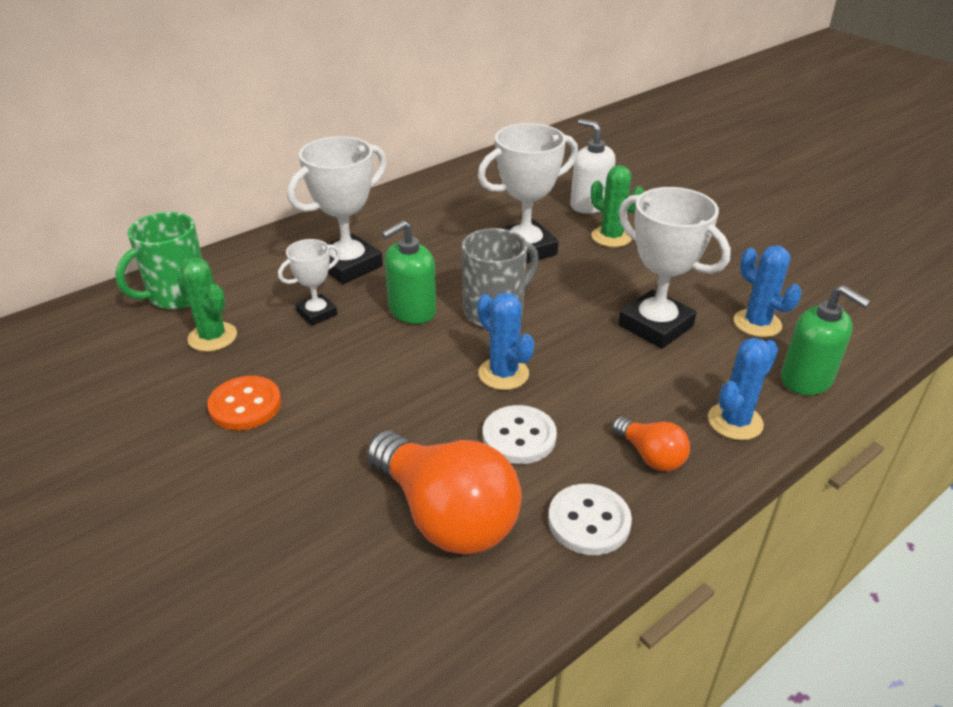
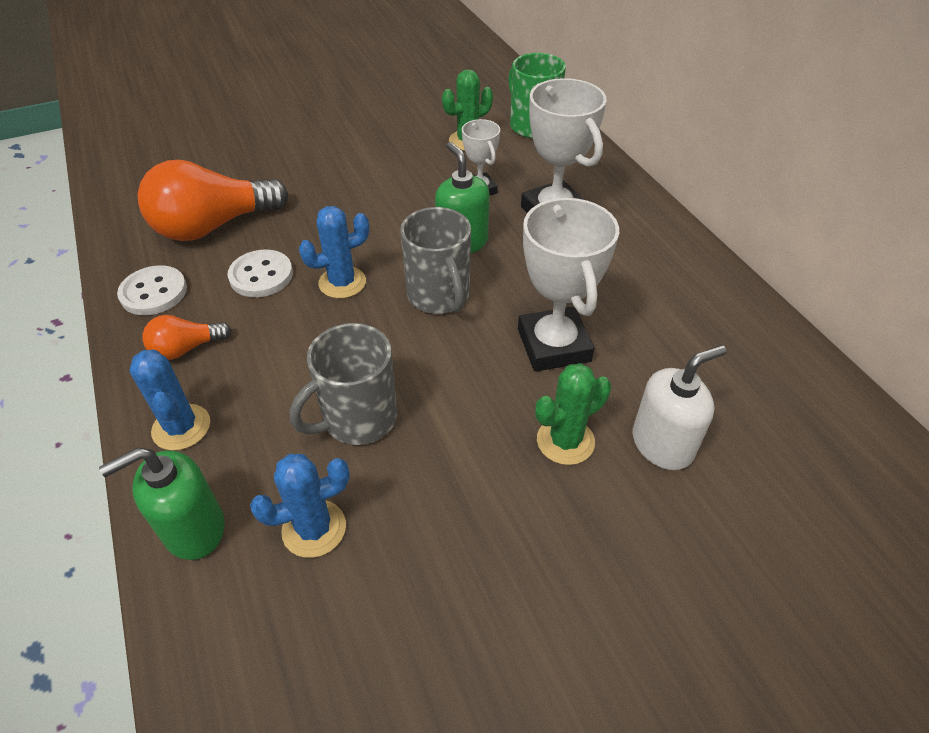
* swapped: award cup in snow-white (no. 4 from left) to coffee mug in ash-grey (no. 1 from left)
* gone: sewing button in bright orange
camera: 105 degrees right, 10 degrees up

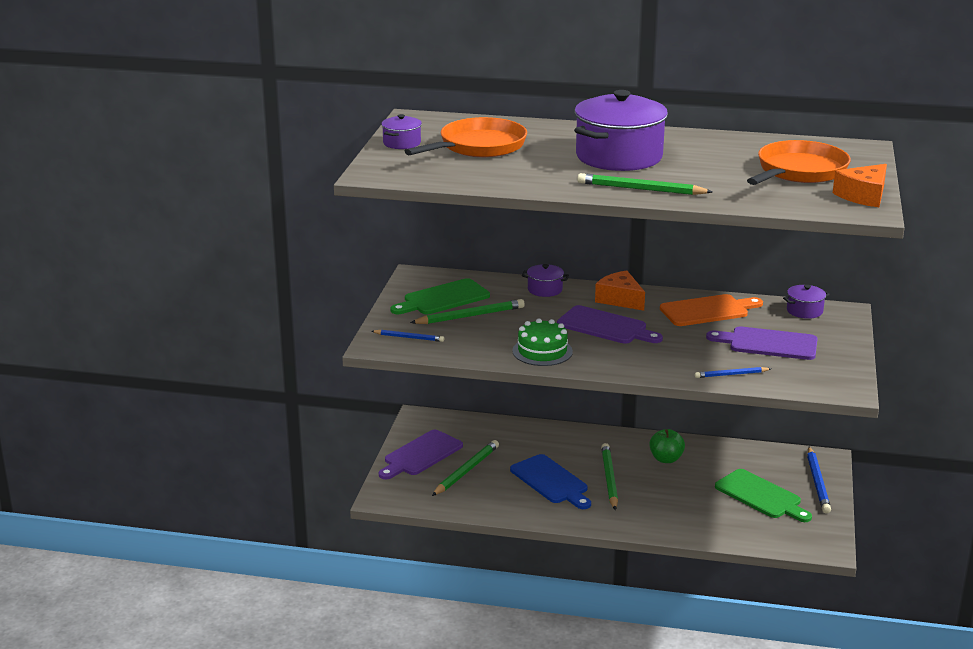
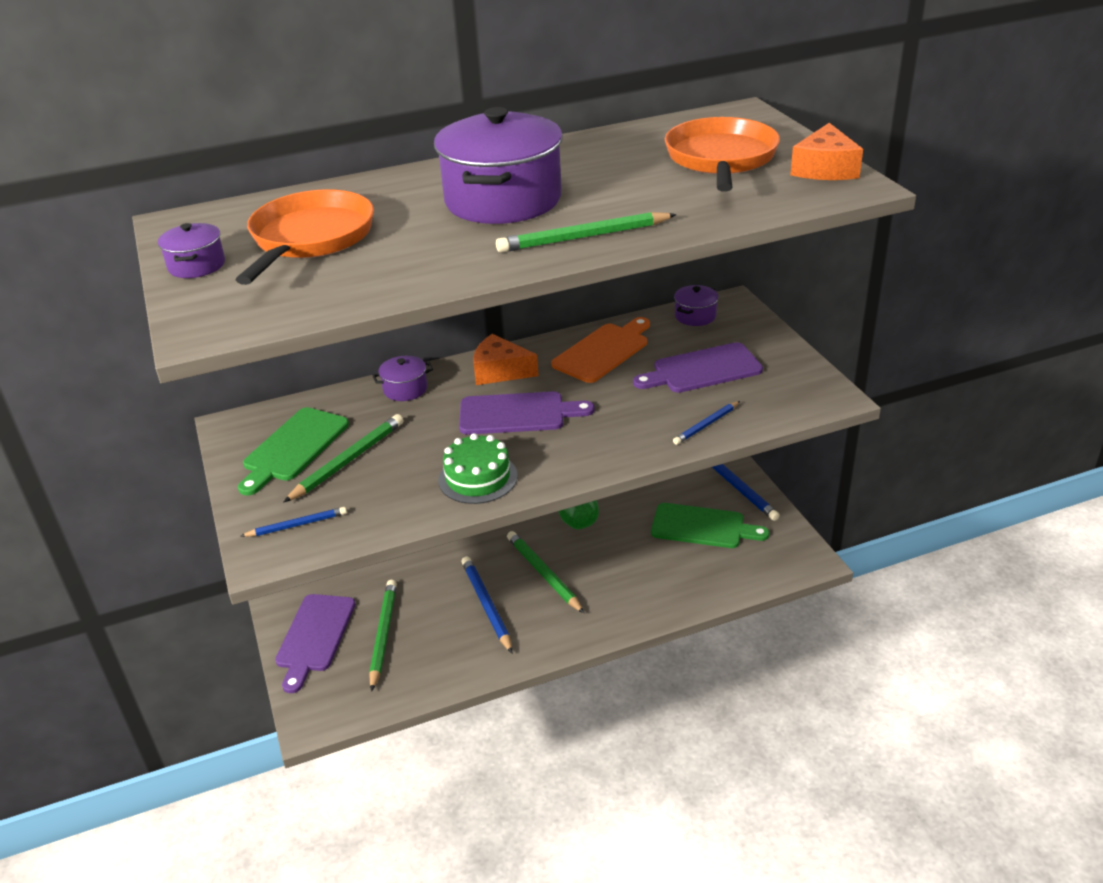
* swapped: bread board in cobalt to pencil in cobalt (no. 2 from left)
camera: 30 degrees left, 10 degrees up

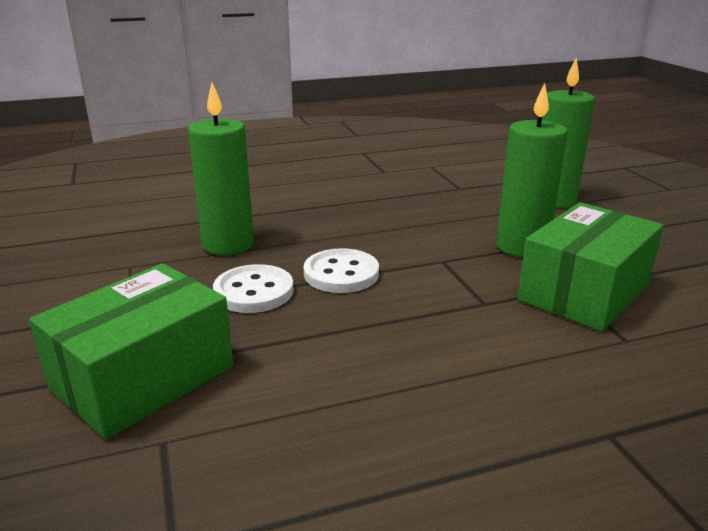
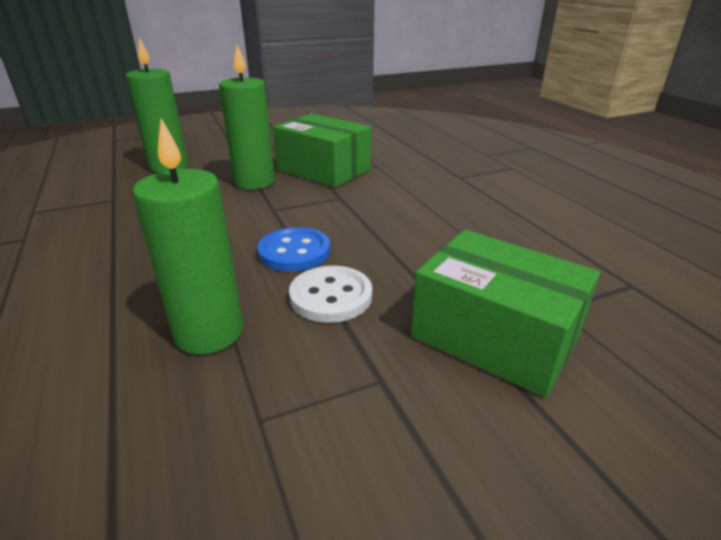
* repainted: sewing button in snow-white (no. 2 from left) to sewing button in cobalt
camera: 95 degrees left, 5 degrees up

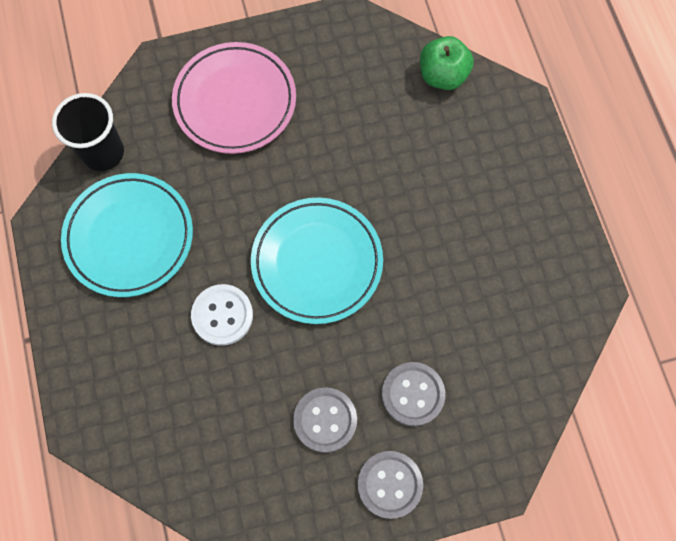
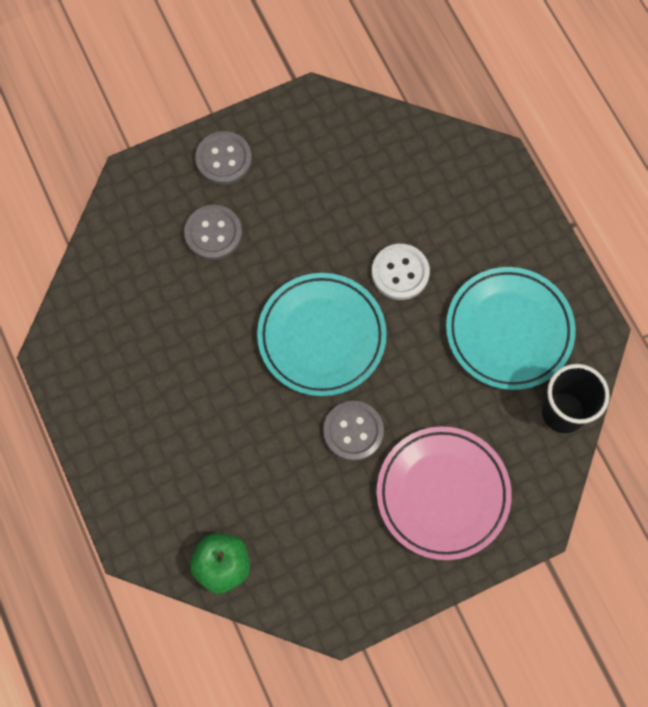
* shifted: sewing button in ash-grey (no. 1 from left in the first image) to sewing button in ash-grey (no. 3 from left)
camera: 170 degrees right, 0 degrees up

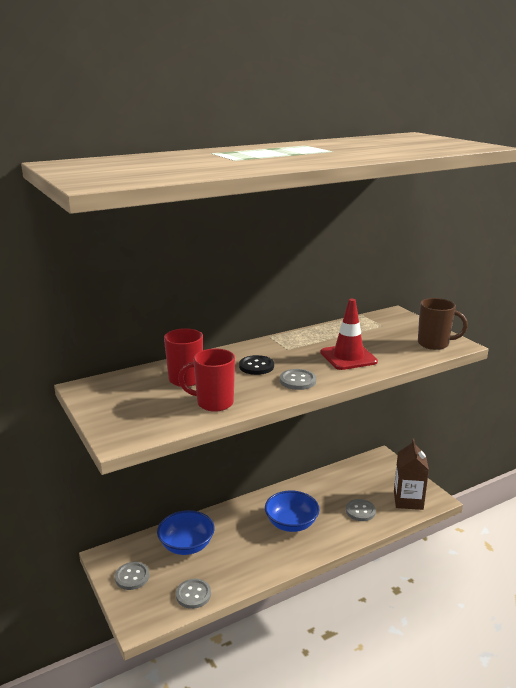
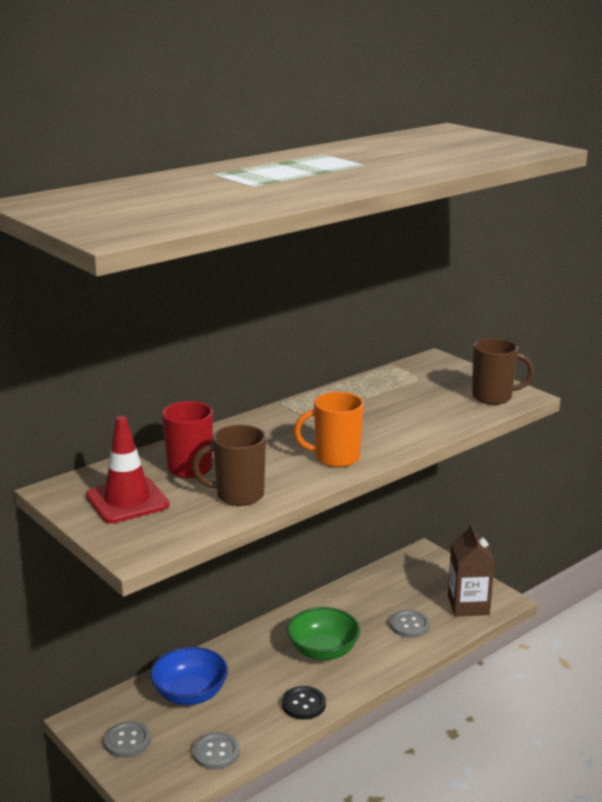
* shifted: road cone in red
* repainted: coffee mug in red (no. 2 from left) to coffee mug in russet (no. 1 from left)
* shifted: sewing button in black
* swapped: sewing button in ash-grey (no. 3 from left) to coffee mug in bright orange
* repainted: serving bowl in cobalt (no. 2 from left) to serving bowl in green
camera: 10 degrees left, 0 degrees up

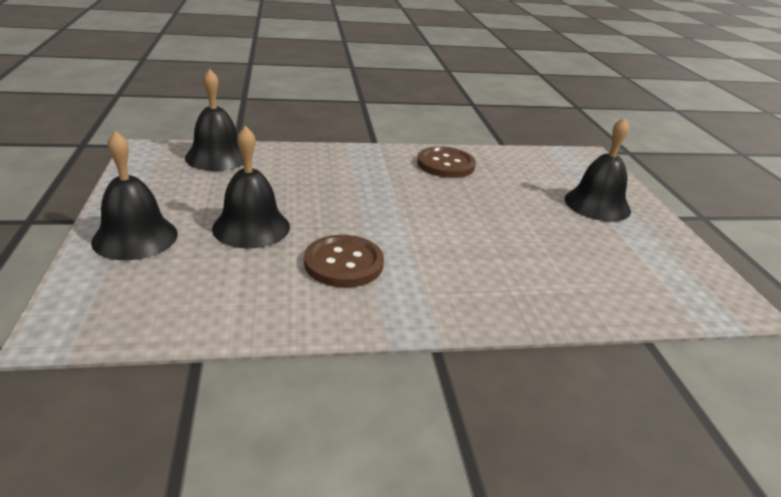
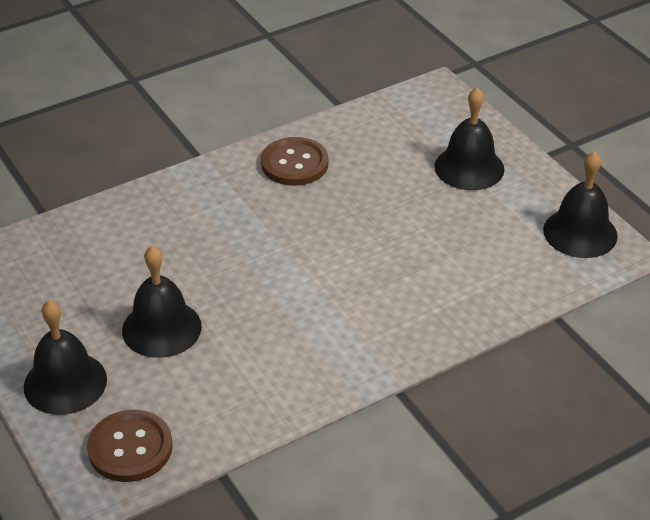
* shifted: hand bell in black (no. 2 from left in the first image) to hand bell in black (no. 4 from left)
* shifted: sewing button in russet (no. 1 from left)
camera: 20 degrees left, 10 degrees up

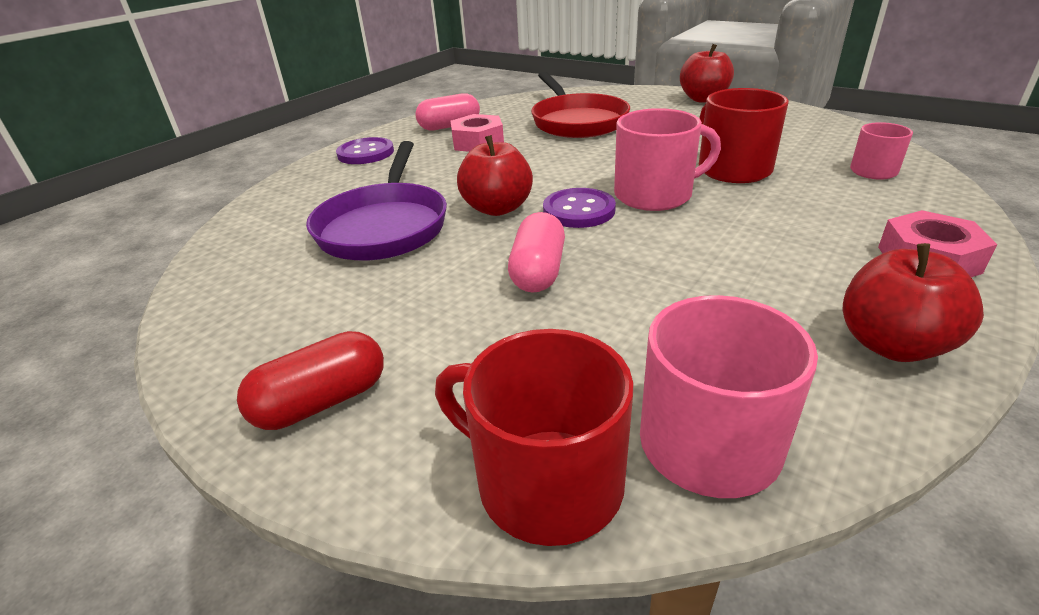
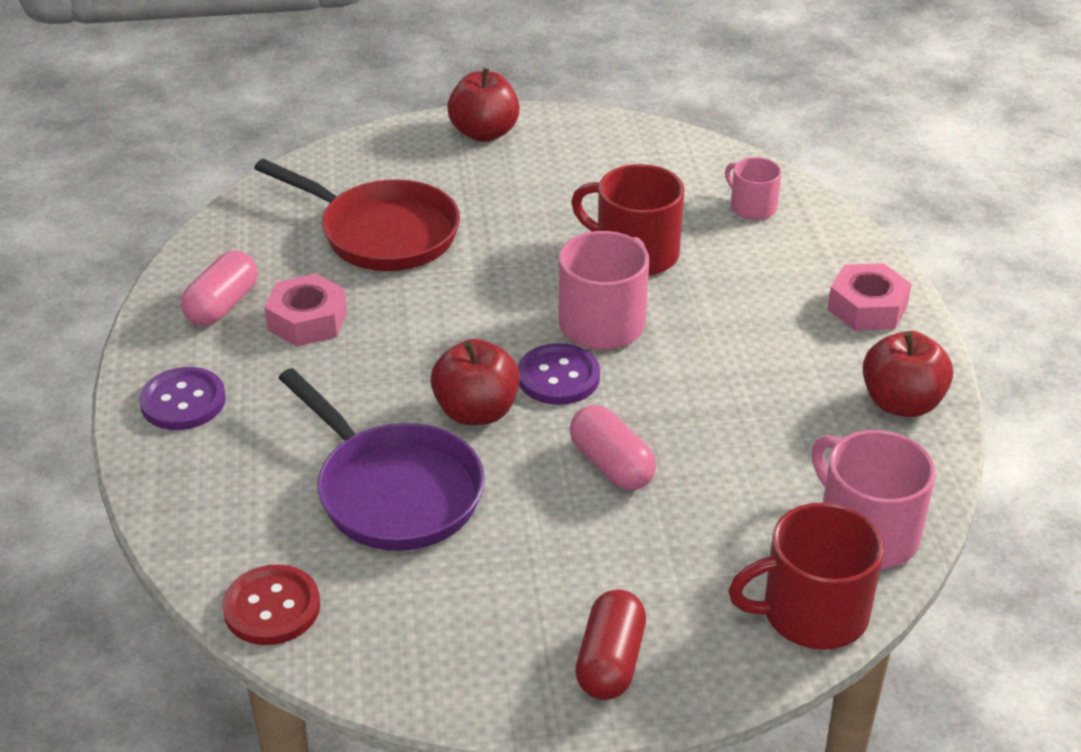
* new: sewing button in red
camera: 45 degrees left, 5 degrees up

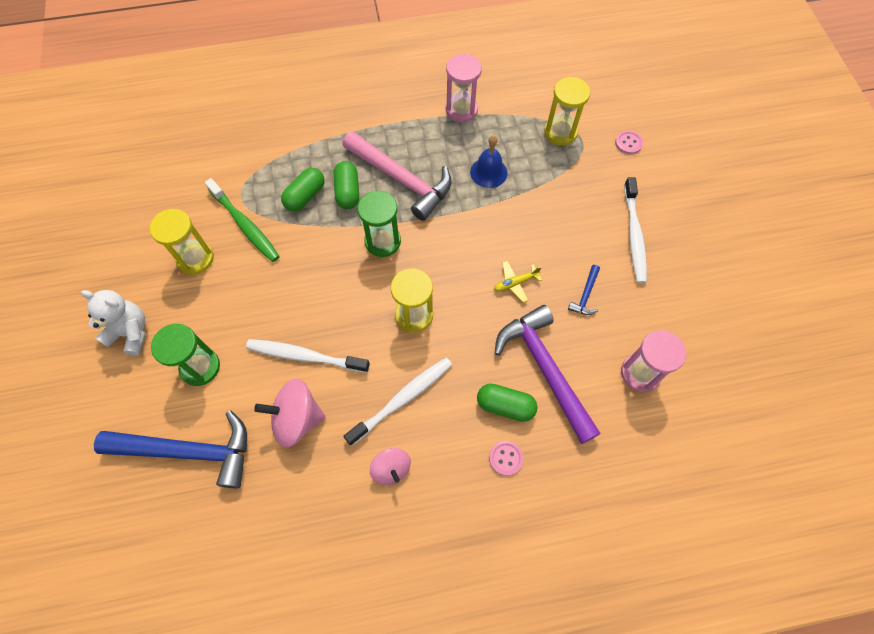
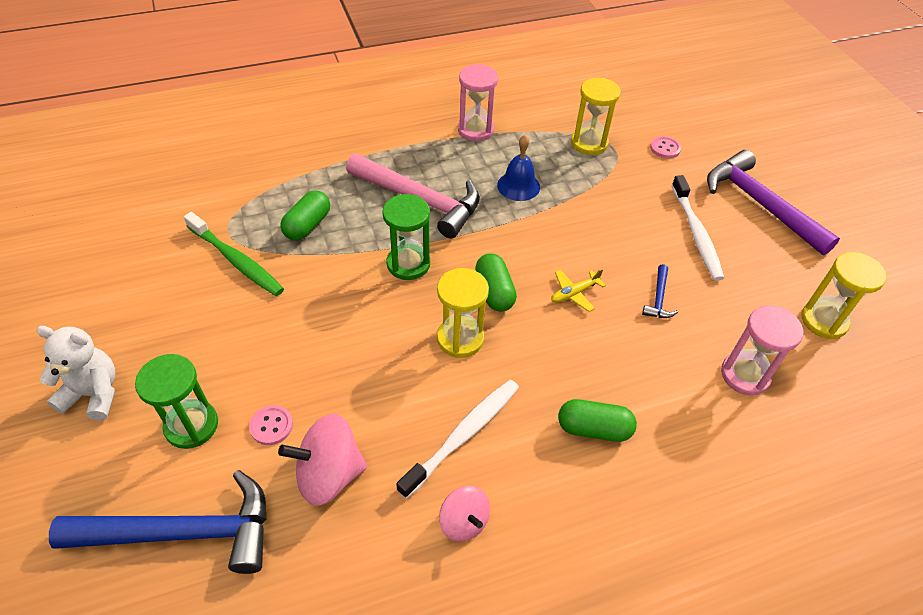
* shifted: capsule in green (no. 2 from left)
* shifted: hourglass in golden (no. 1 from left in the first image) to hourglass in golden (no. 3 from left)
* shifted: hammer in royal purple
* gone: dental brush in snow-white (no. 1 from left)
* shifted: sewing button in rose-pink (no. 1 from left)
camera: 10 degrees left, 15 degrees down

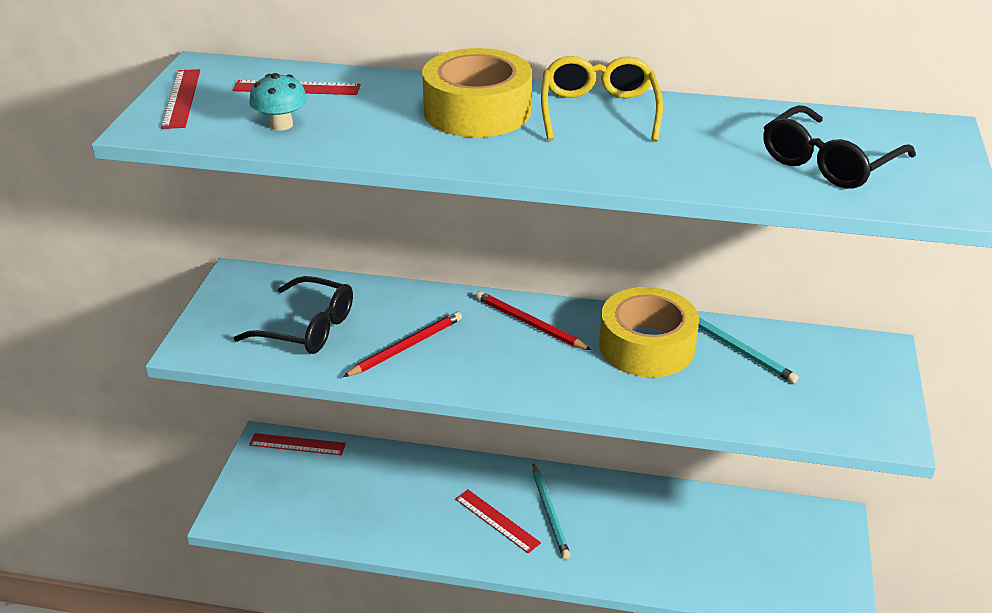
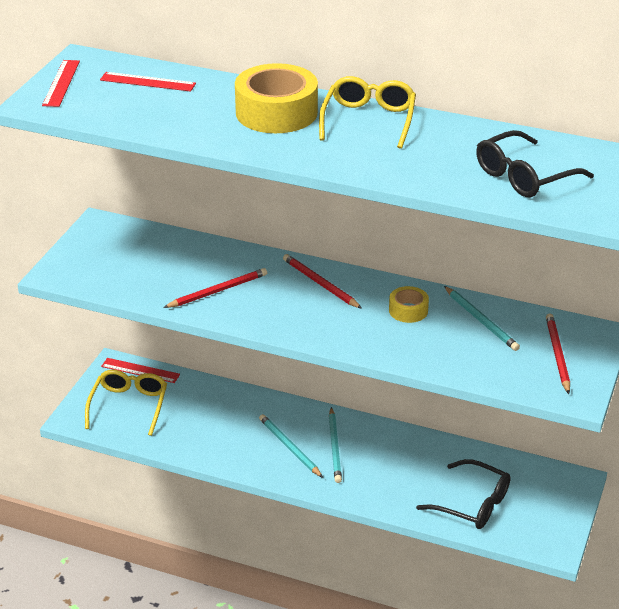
* gone: mushroom in teal
* shifted: eyeglasses in black (no. 1 from left)
* scaled: tape in golden (no. 2 from left) x0.51
* swapped: ruler in red (no. 4 from left) to pencil in teal (no. 1 from left)
* new: pencil in red (no. 3 from left)
* new: eyeglasses in golden (no. 1 from left)
camera: 10 degrees right, 0 degrees up

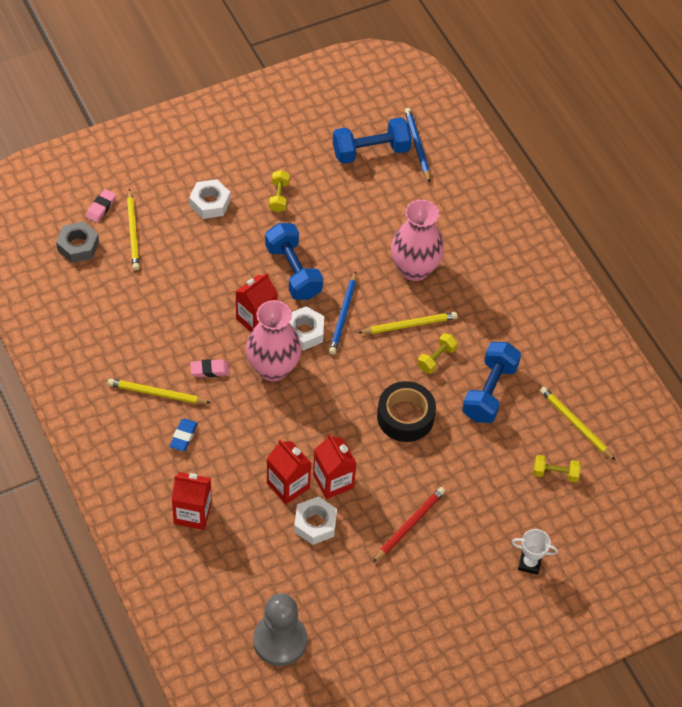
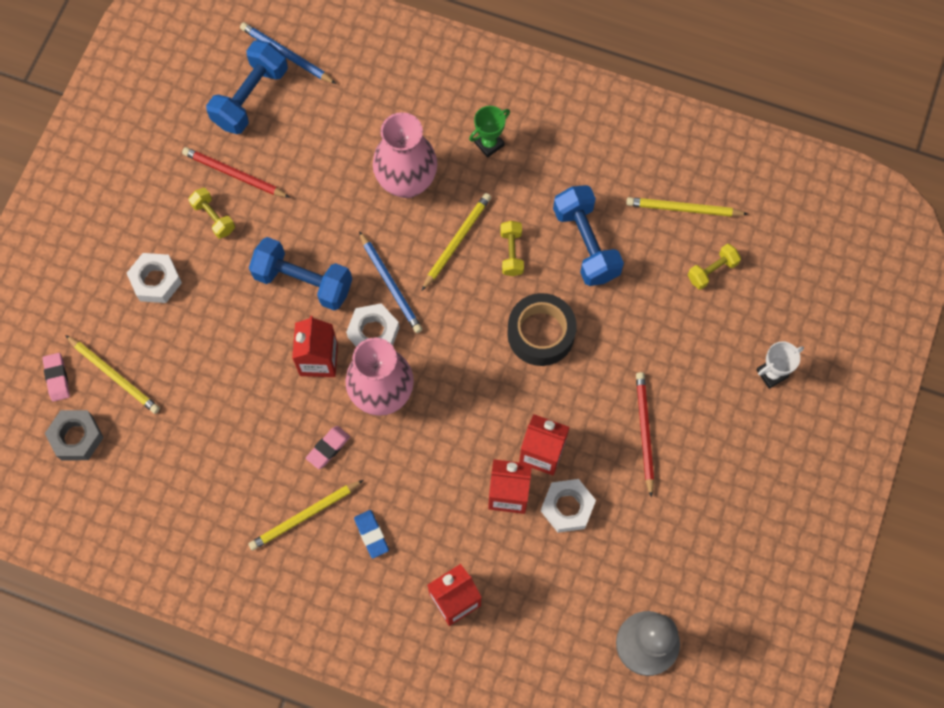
* new: award cup in green
* new: pencil in red (no. 1 from left)
camera: 40 degrees left, 15 degrees up

